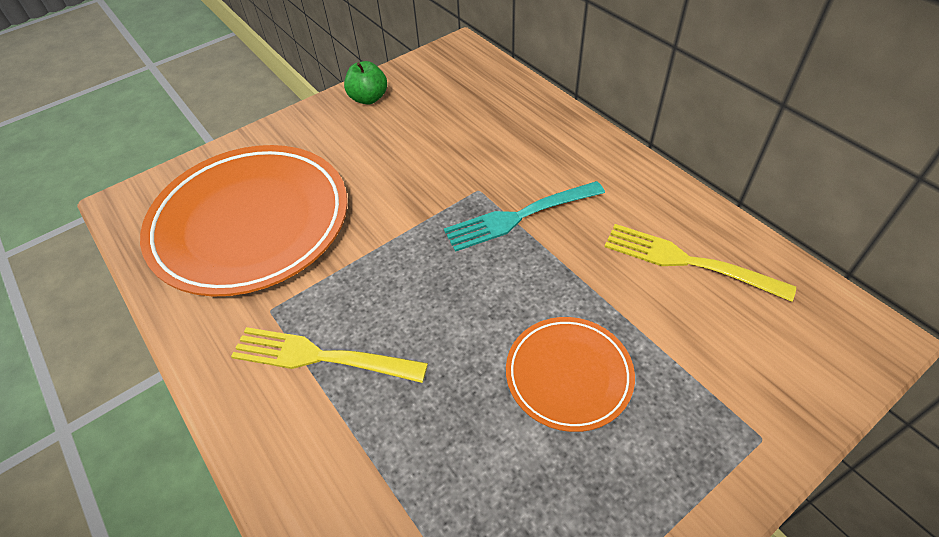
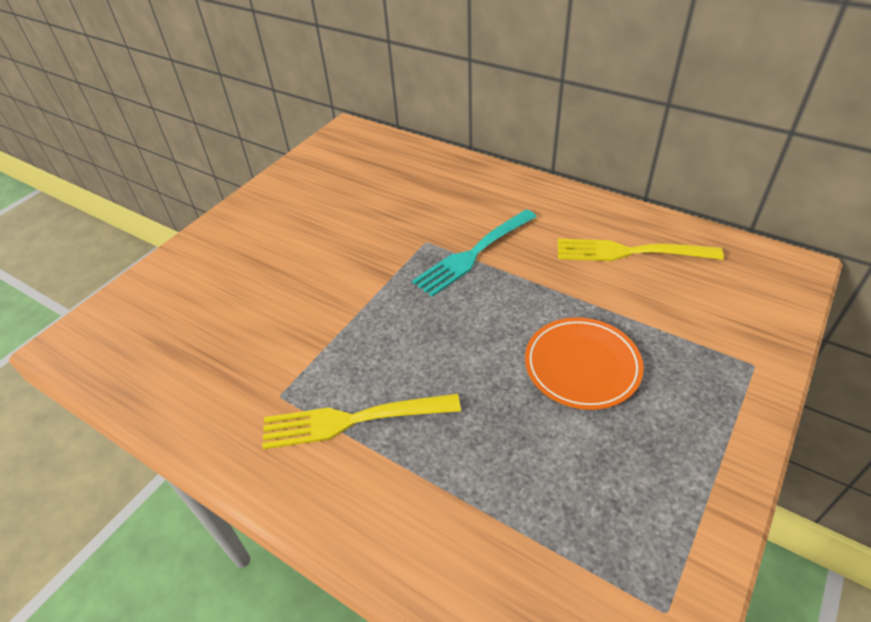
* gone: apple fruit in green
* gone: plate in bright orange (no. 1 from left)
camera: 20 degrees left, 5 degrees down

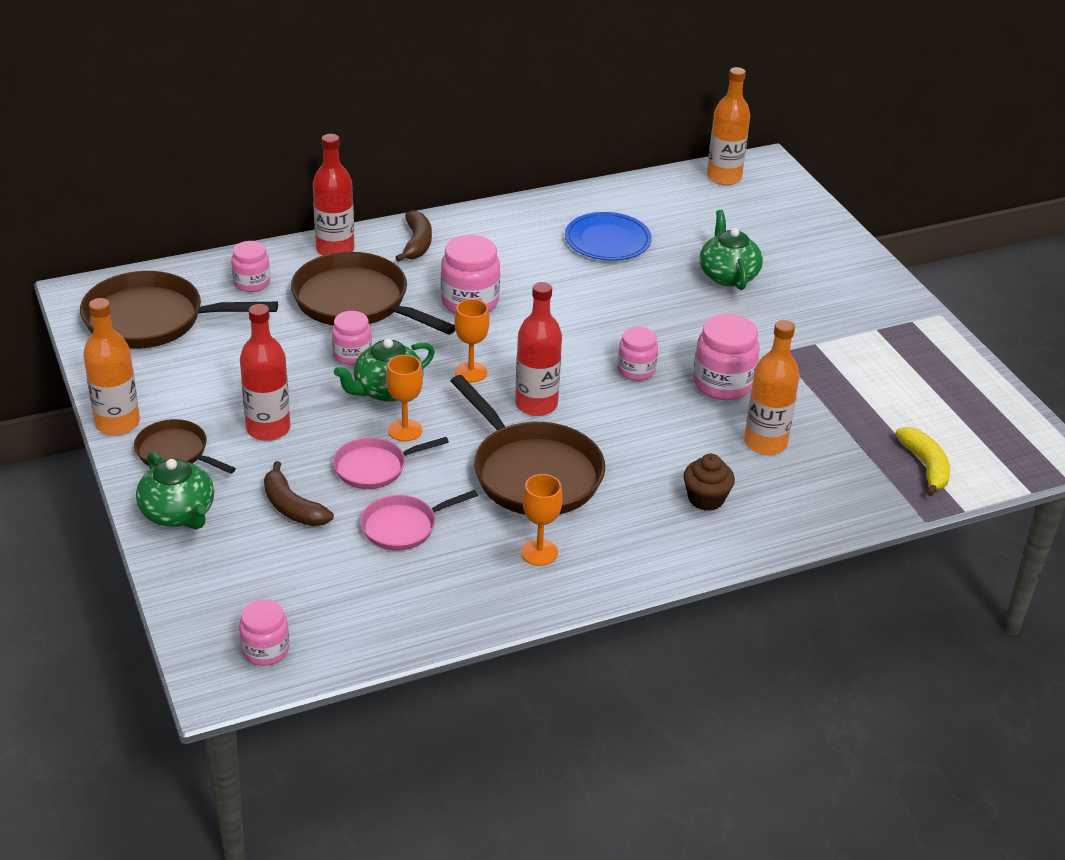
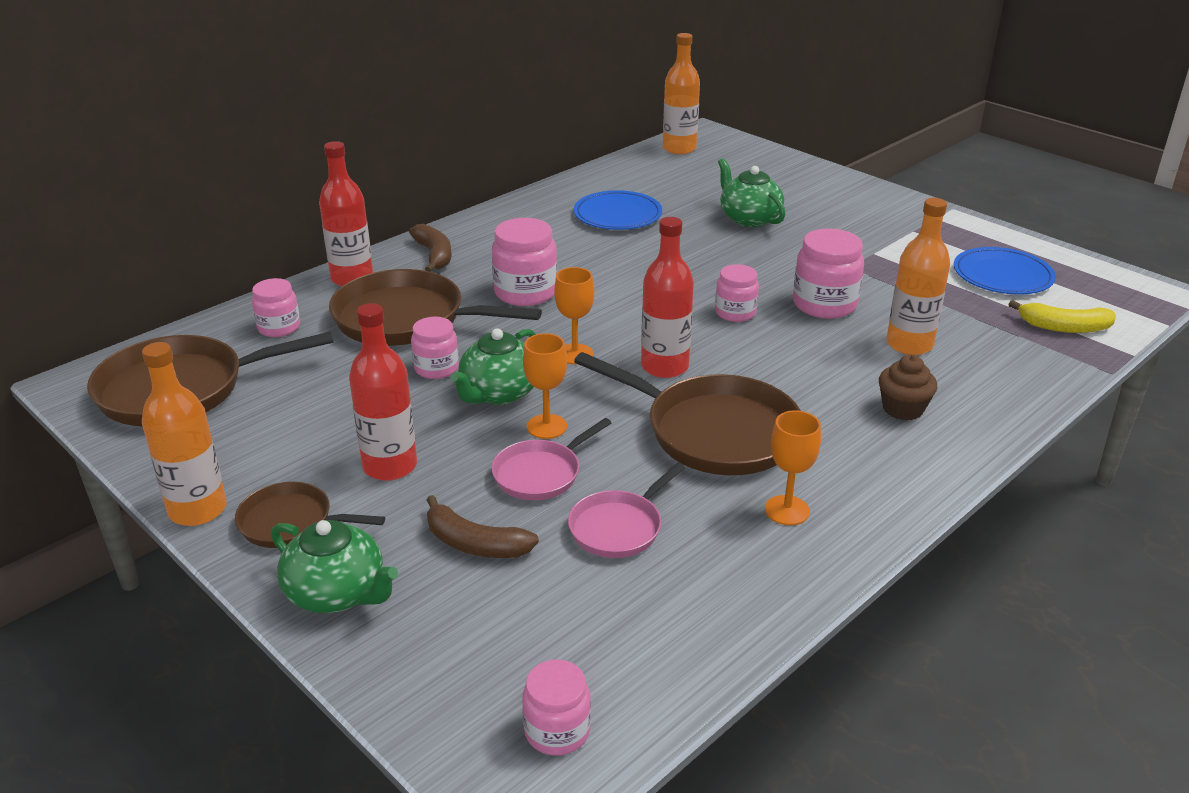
* rotated: banana in golden 135 degrees clockwise
* new: plate in cobalt (no. 2 from left)
camera: 20 degrees left, 5 degrees down

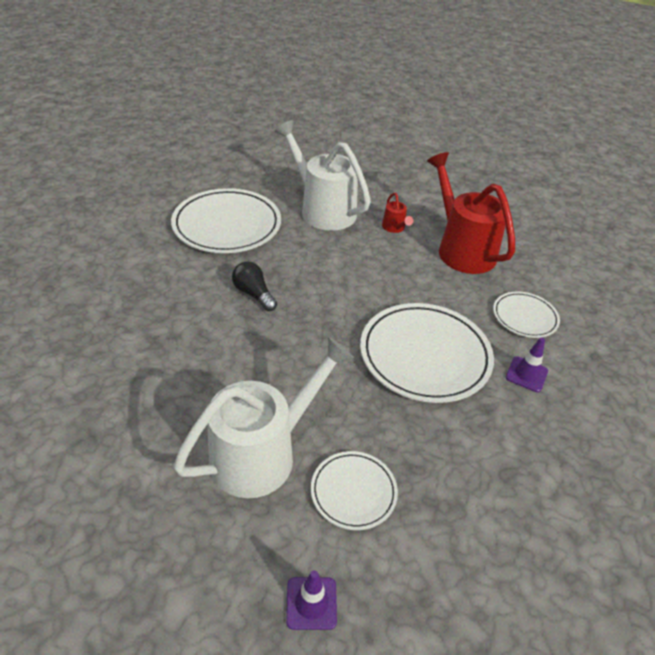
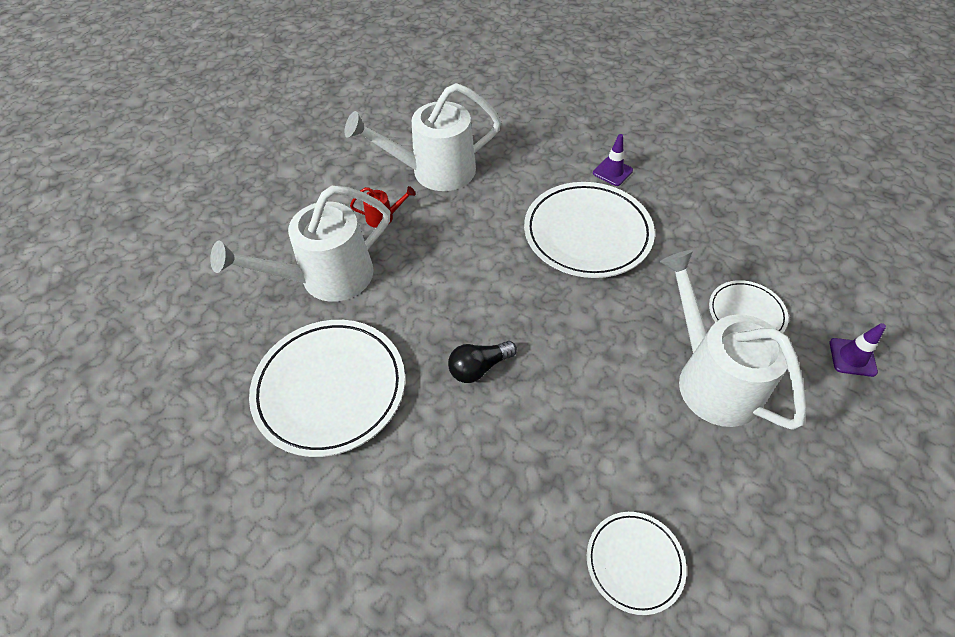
* repainted: watering can in red (no. 2 from left) to watering can in snow-white (no. 2 from left)
* shifted: plate in snow-white (no. 4 from left in the first image) to plate in snow-white (no. 3 from left)
camera: 75 degrees left, 10 degrees up

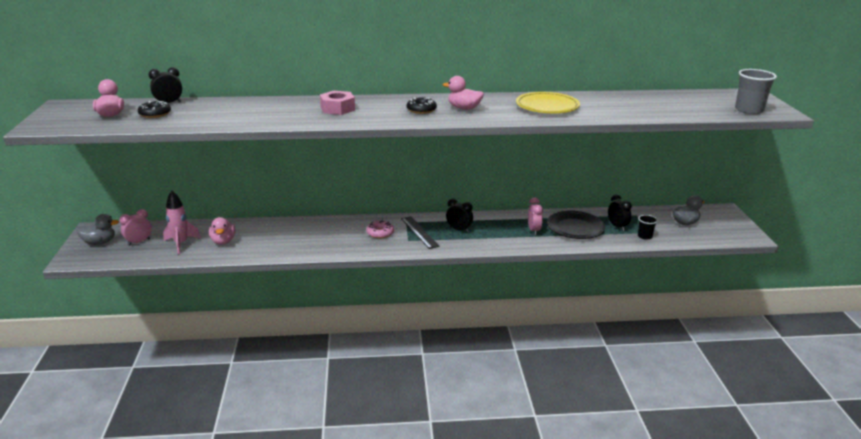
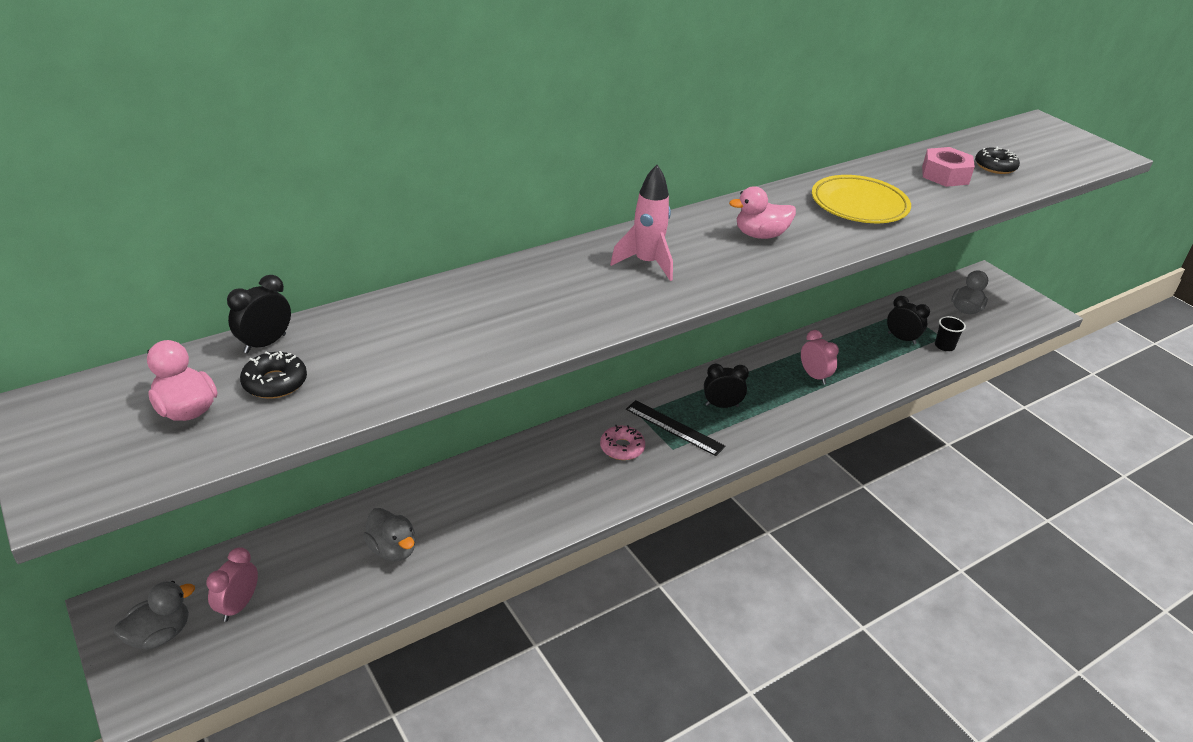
* gone: beaker in ash-grey
* shifted: hex nut in rose-pink
* shifted: glazed donut in black (no. 2 from left)
* shifted: spaceship in rose-pink
* gone: plate in black
* repainted: rubber duck in rose-pink (no. 2 from left) to rubber duck in ash-grey (no. 2 from left)
camera: 30 degrees left, 10 degrees up

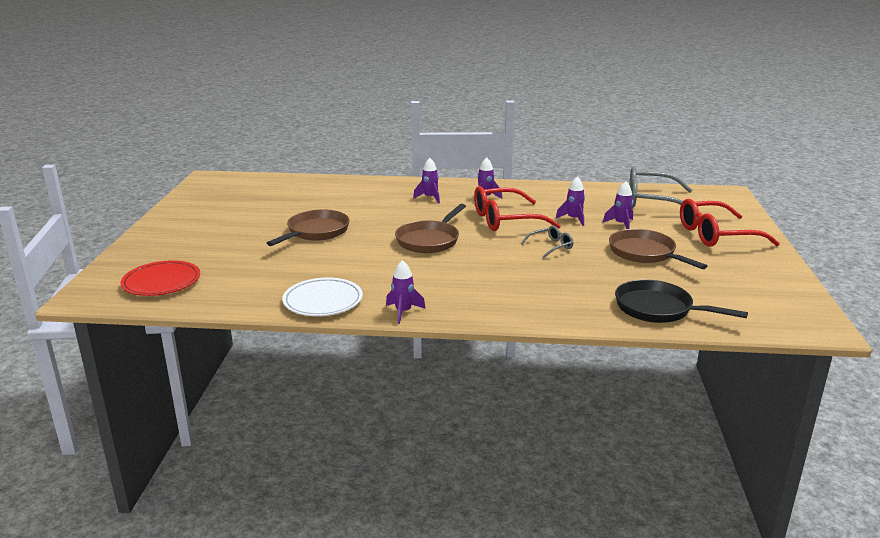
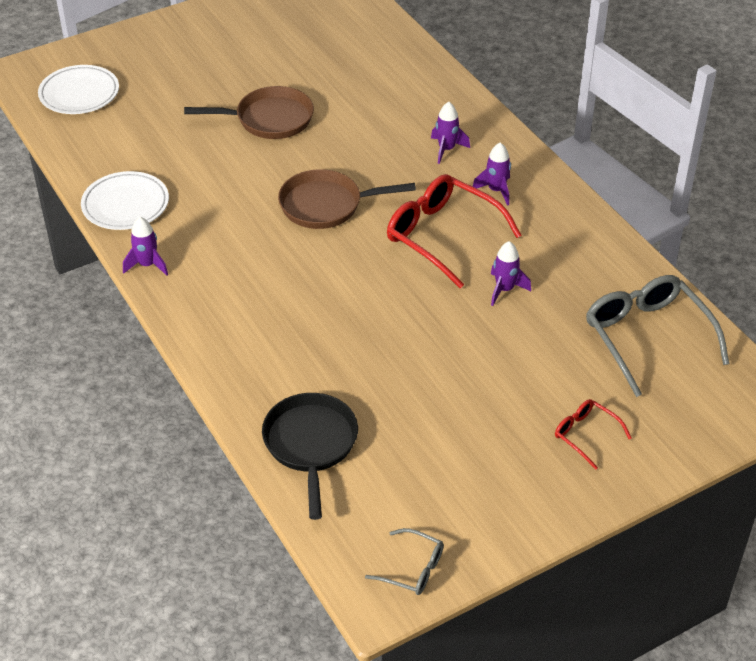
* gone: spaceship in royal purple (no. 5 from left)
* scaled: eyeglasses in red (no. 2 from left) x0.50
* shifted: eyeglasses in ash-grey (no. 1 from left)
* gone: skillet in russet (no. 3 from left)
* repainted: plate in red to plate in snow-white (no. 1 from left)
camera: 55 degrees right, 20 degrees up

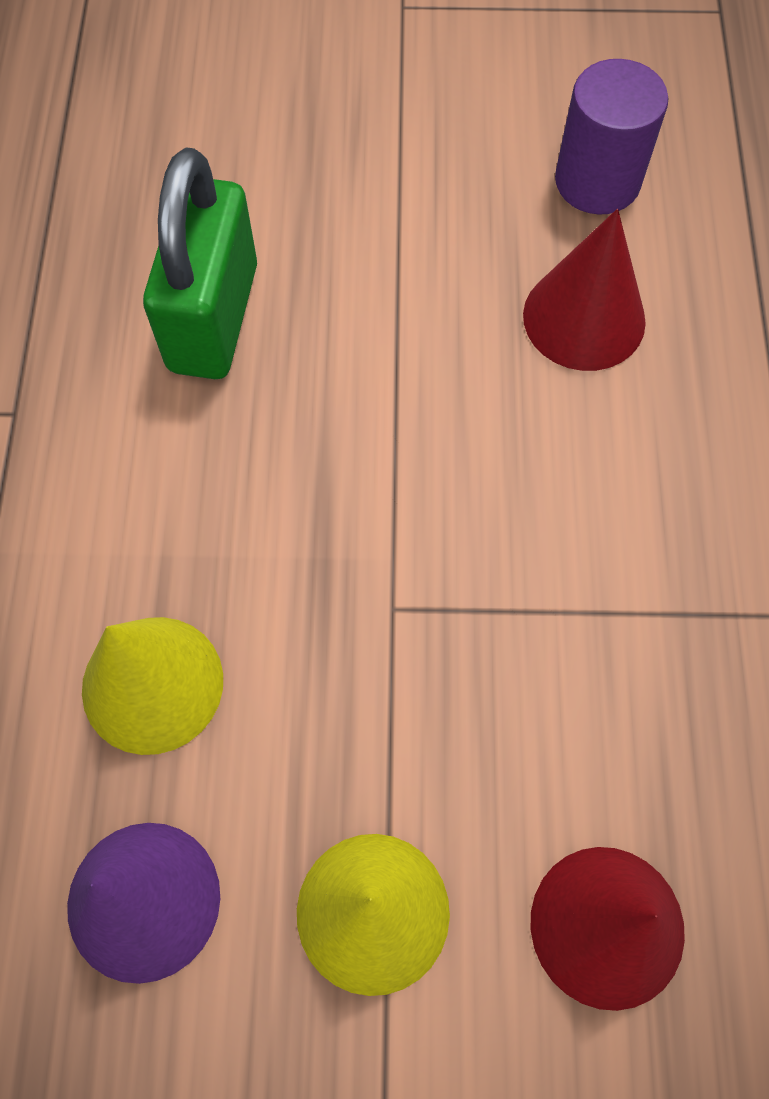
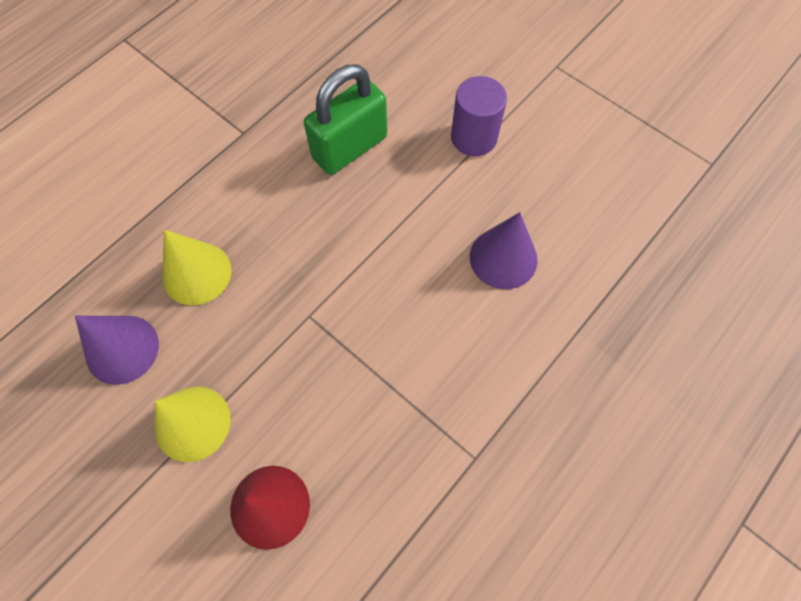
* shifted: cylinder shape in royal purple
* repainted: cone shape in red (no. 1 from left) to cone shape in royal purple (no. 2 from left)
camera: 40 degrees right, 0 degrees up

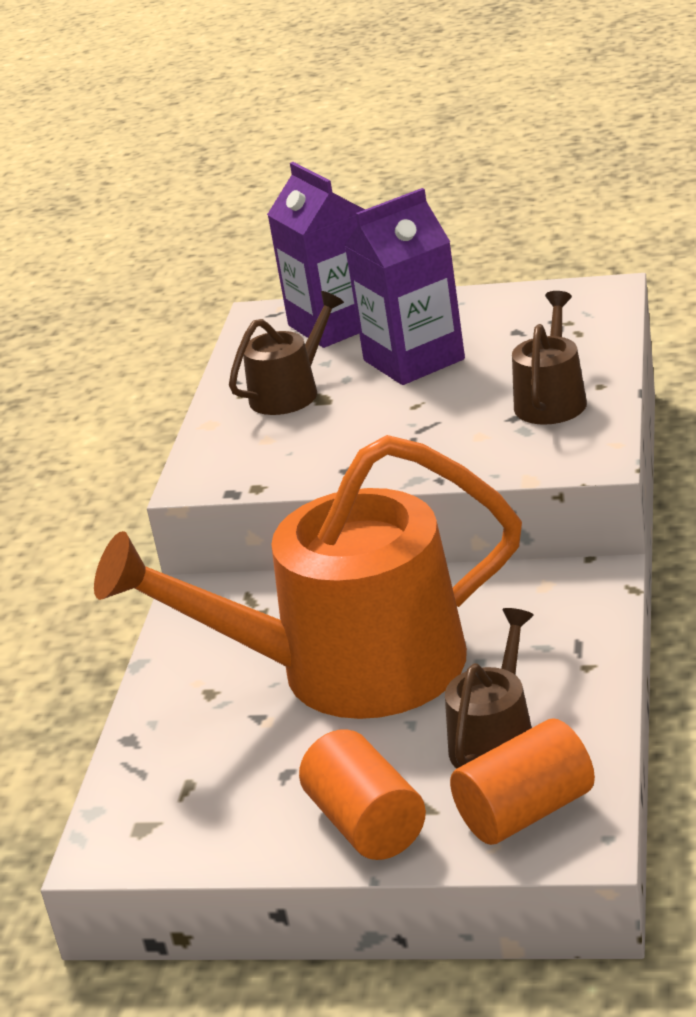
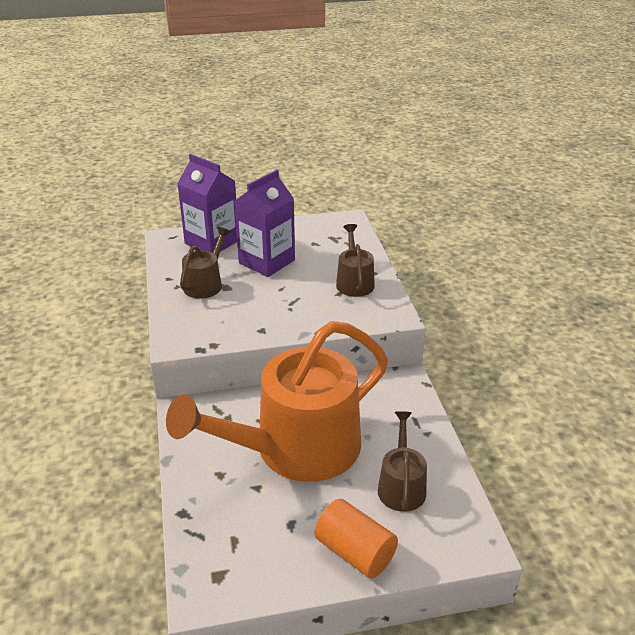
* gone: cylinder shape in bright orange (no. 2 from left)
camera: 25 degrees left, 5 degrees up

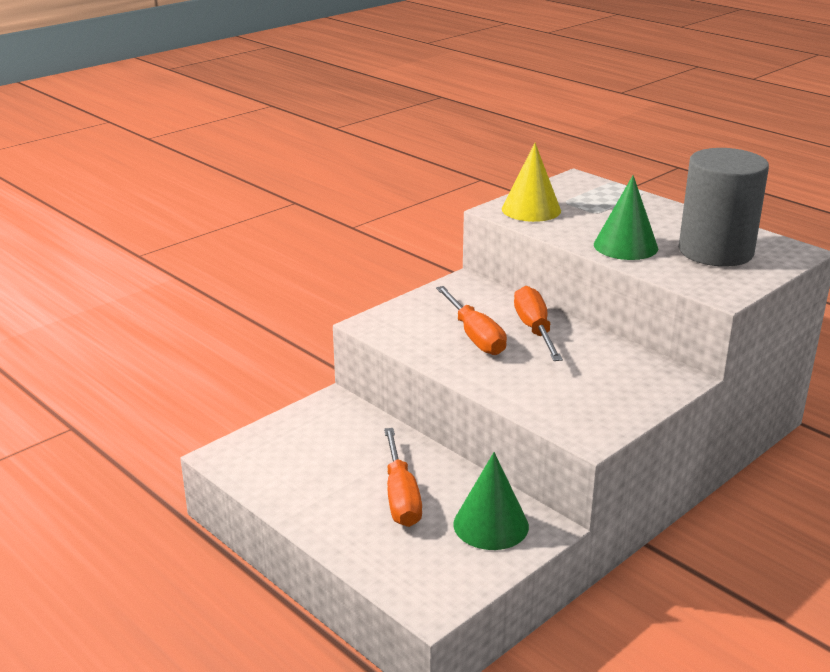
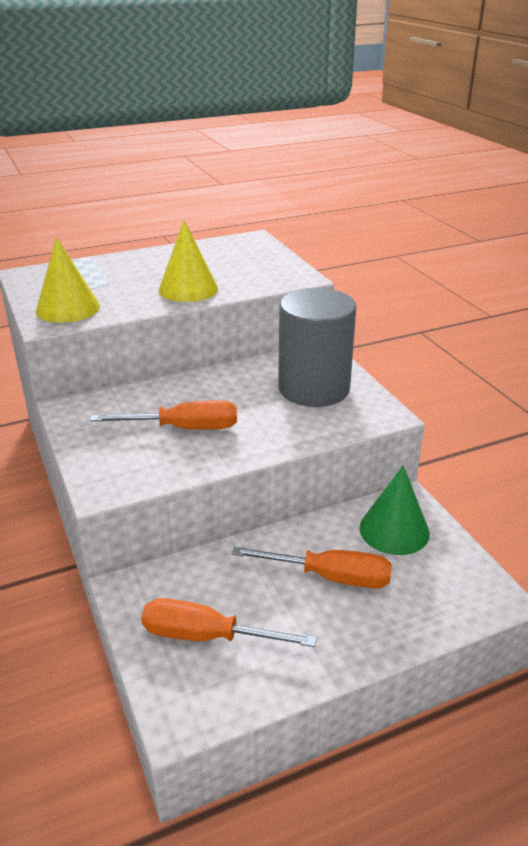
* shifted: cylinder shape in ash-grey
* repainted: cone shape in green (no. 2 from left) to cone shape in golden (no. 2 from left)
* shifted: hand screwdriver in bright orange (no. 3 from left in the first image) to hand screwdriver in bright orange (no. 2 from left)
camera: 70 degrees left, 5 degrees up

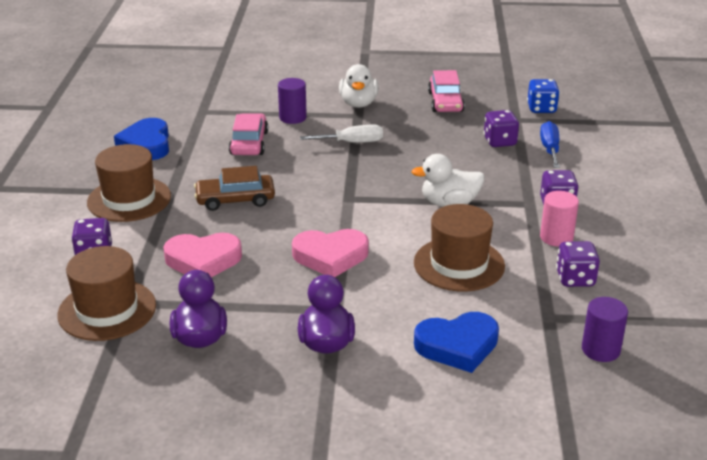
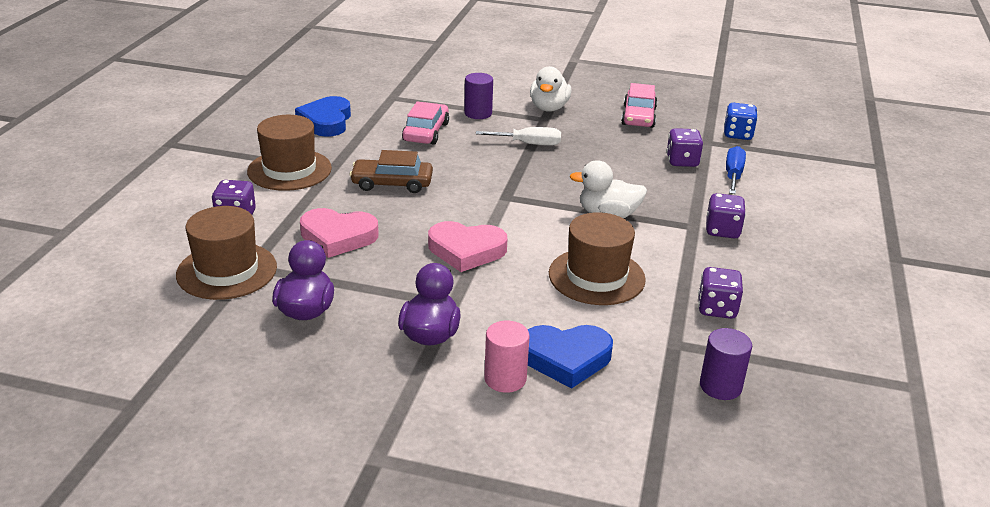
* shifted: cylinder shape in rose-pink
camera: 10 degrees right, 0 degrees up

